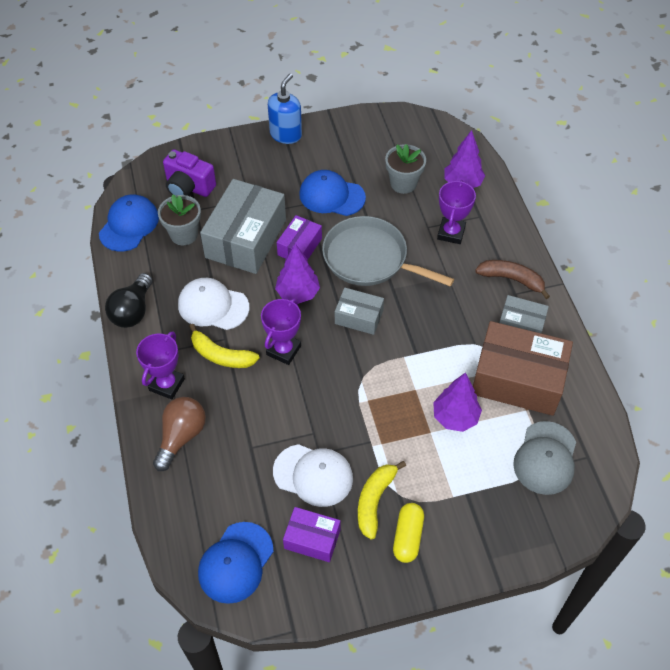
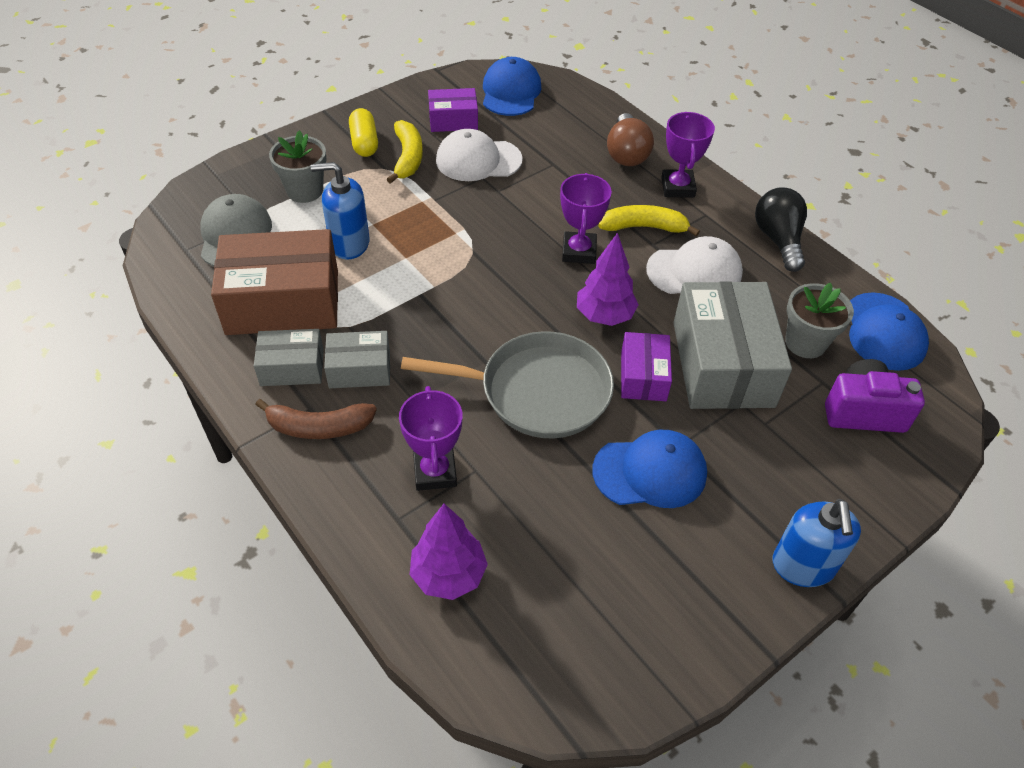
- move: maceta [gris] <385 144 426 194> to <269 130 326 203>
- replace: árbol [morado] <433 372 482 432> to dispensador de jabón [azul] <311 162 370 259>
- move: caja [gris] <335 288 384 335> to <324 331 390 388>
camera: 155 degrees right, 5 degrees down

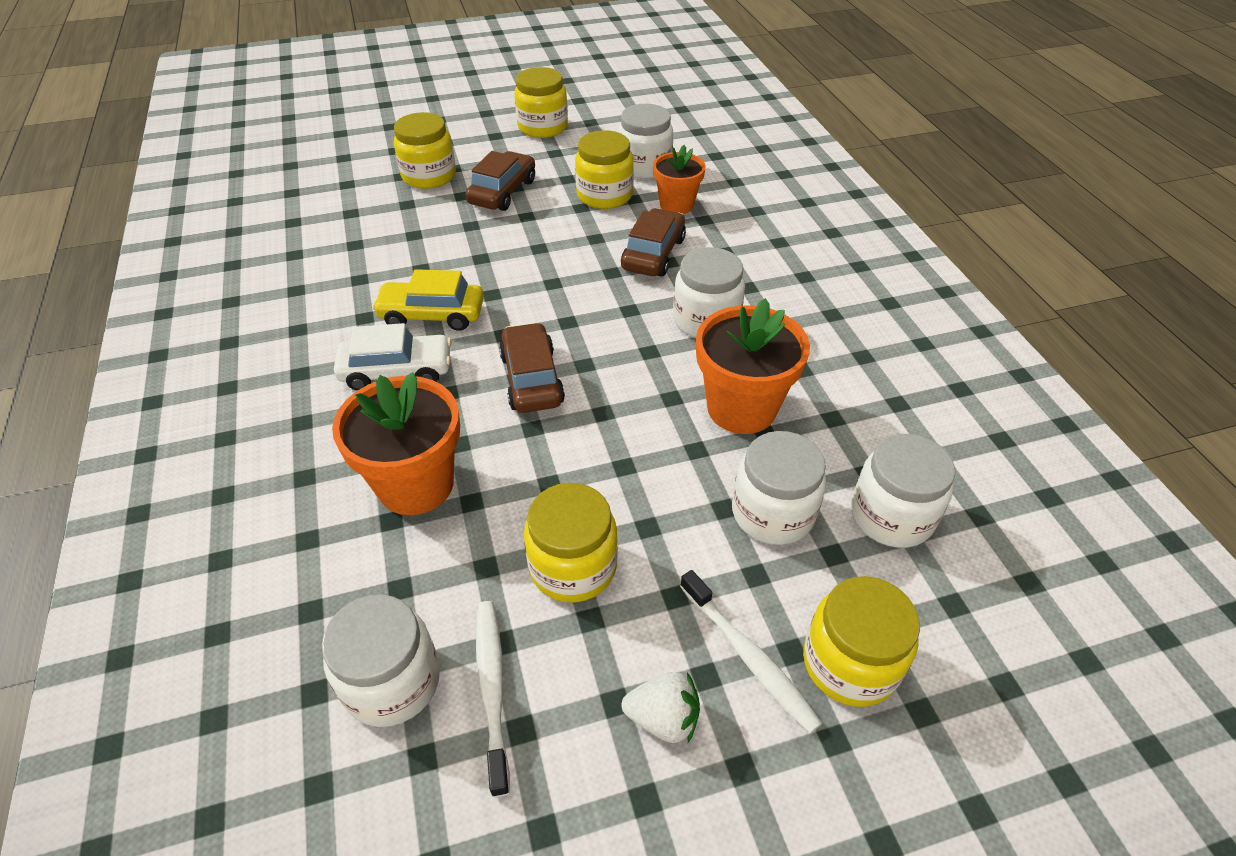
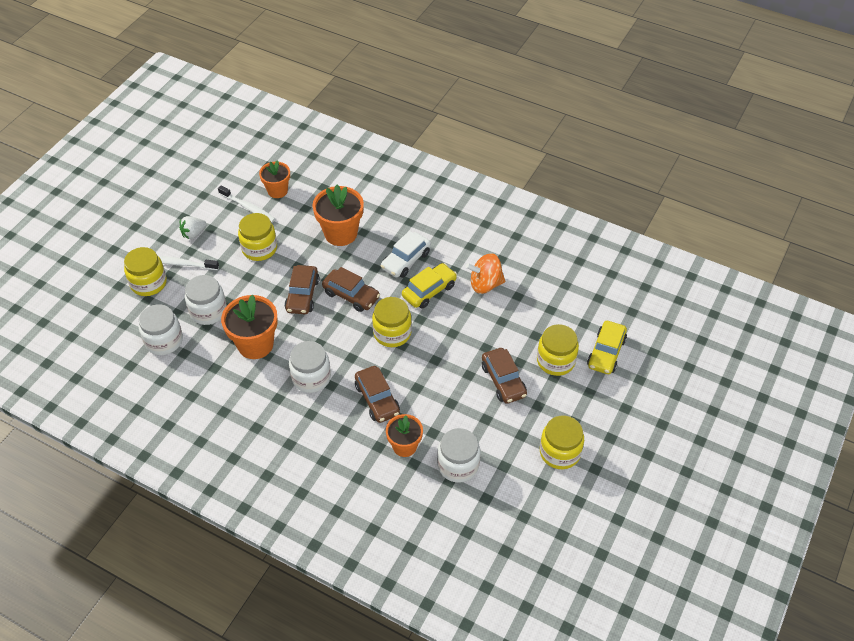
- replace: tarro [blanco] <322 594 440 727> to maceta [naranja] <259 160 290 198>
- insert: coche [marrón] <285 265 320 314>
- move: tarro [amarillo] <575 130 634 209> to <372 297 412 347>
- insert: peonza [naranja] <465 253 505 294>
- insert: coche [amarillo] <587 321 627 374>
camera: 135 degrees right, 5 degrees up

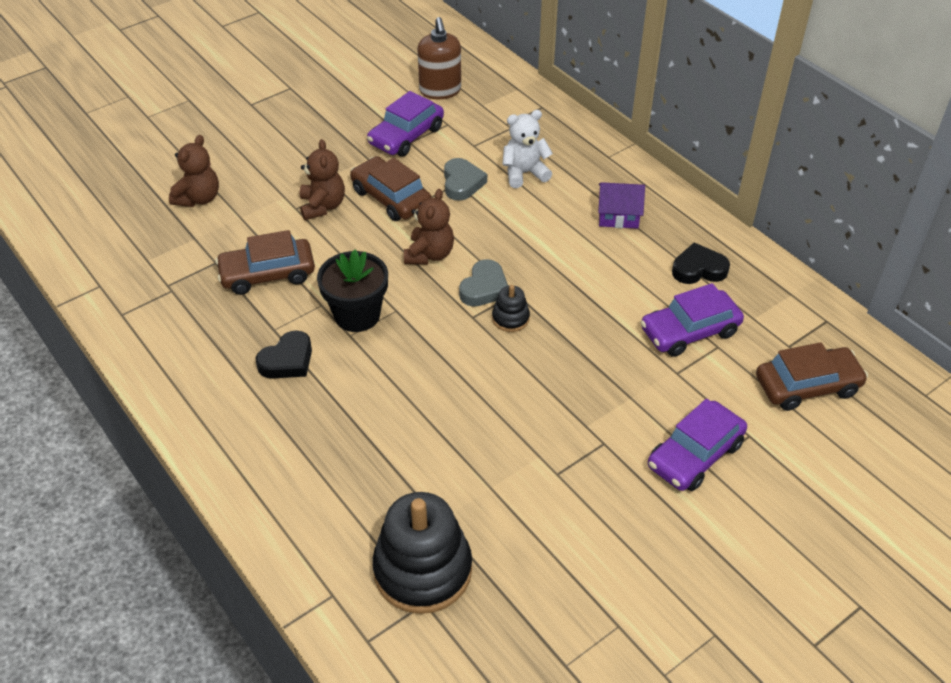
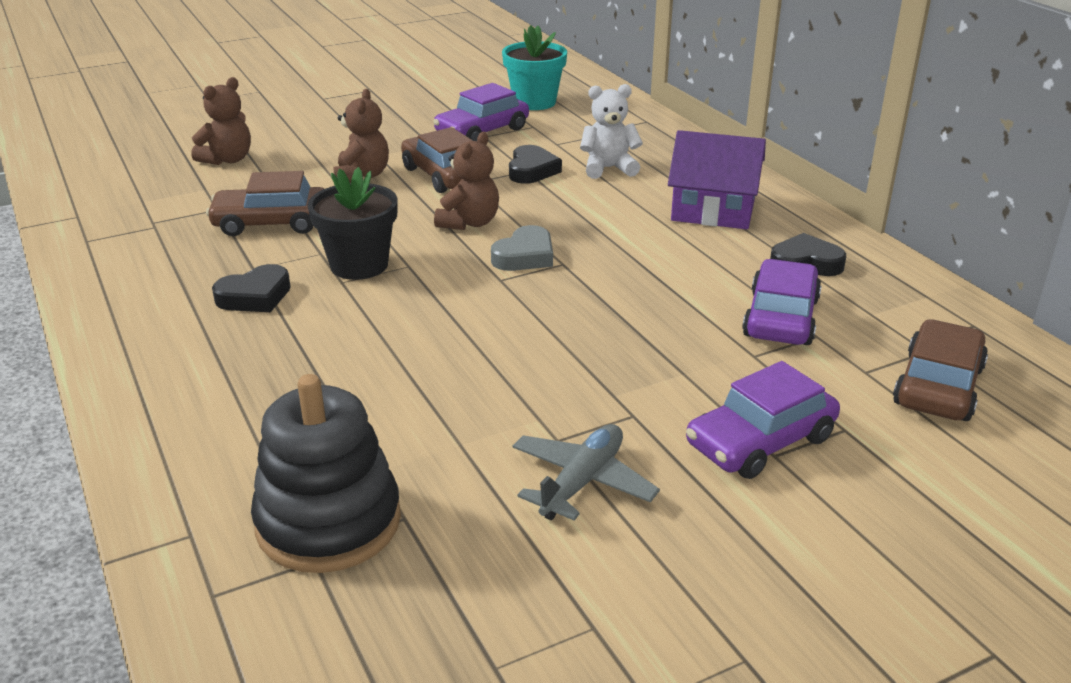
- replace: dispensador de jabón [marrón] <417 17 461 99> to maceta [turquesa] <502 25 567 110>
- recolor: corazón [gris] <444 158 487 201> to corazón [negro] <509 145 562 184>
- insert: avión [gris] <513 424 660 520>
- resize: casa [morado] <598 182 645 229> = <668 130 766 229> x1.56
- rotate: coche [morado] <640 283 744 357> = <742 259 822 345> 120 degrees clockwise
- rotate: coche [marrón] <756 342 868 411> = <893 319 988 421> 60 degrees counterclockwise
- delete: juguete apilable [negro] <492 285 530 332>
camera: 10 degrees right, 15 degrees down

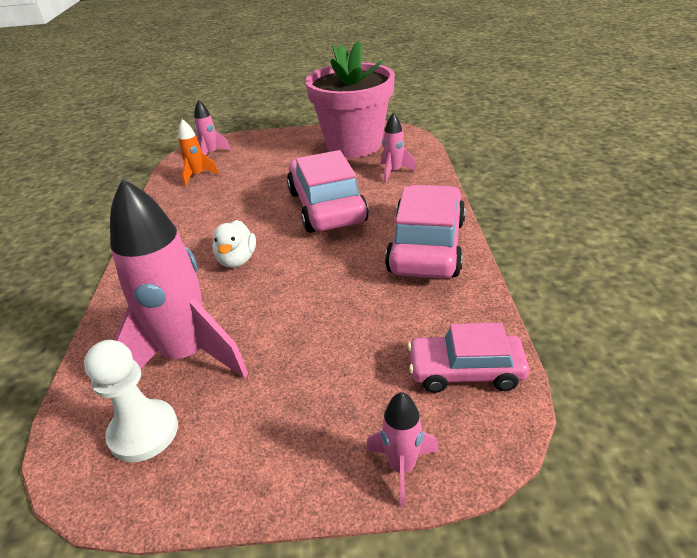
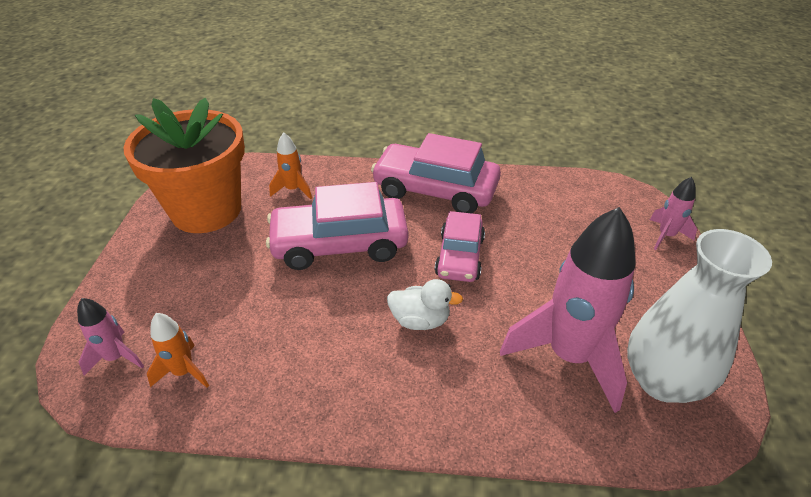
- recolor: maceta [rosa] <305 41 395 158> to maceta [naranja] <123 98 245 233>
- recolor: cohete [rosa] <381 113 416 183> to cohete [naranja] <269 132 312 199>
- move: coche [rosa] <407 322 529 393> to <435 211 485 282>
- replace: peón [blanco] <84 340 178 462> to florero [blanco] <627 229 772 403>
camera: 85 degrees left, 5 degrees up

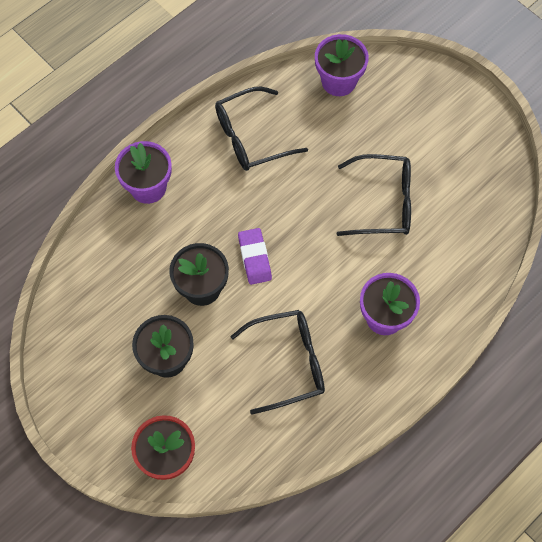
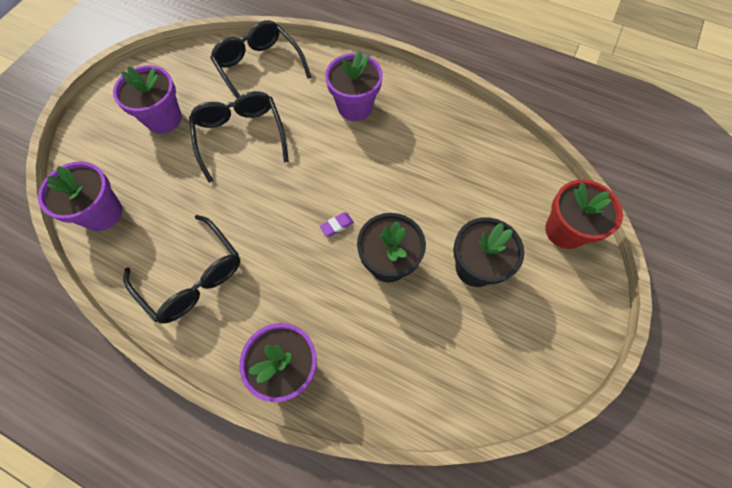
- insert: maceta [morado] <113 65 182 134>
- move: gafas [negro] <230 310 325 414> to <210 20 312 98>
- resize: goma de borrar [morado] <238 228 272 285> = <320 212 354 236> x0.56
camera: 110 degrees left, 0 degrees up

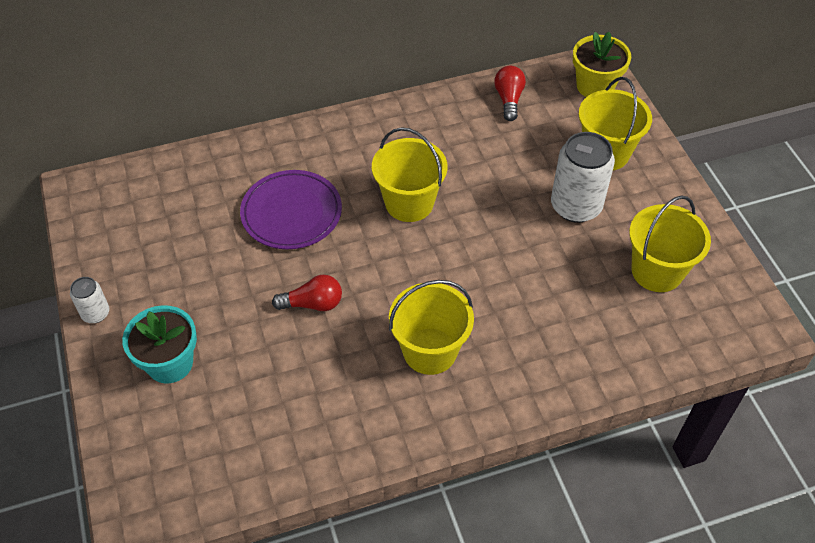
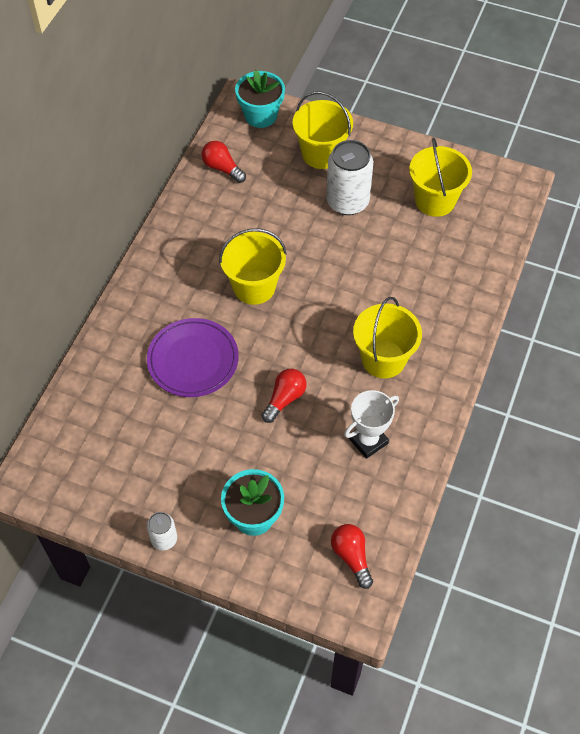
- recolor: maceta [amarillo] <573 32 631 97> to maceta [turquesa] <235 70 285 128>
- insert: bombilla [rojo] <331 524 373 589>
- insert: trofeo [blanco] <344 390 399 459>
camera: 50 degrees left, 5 degrees up

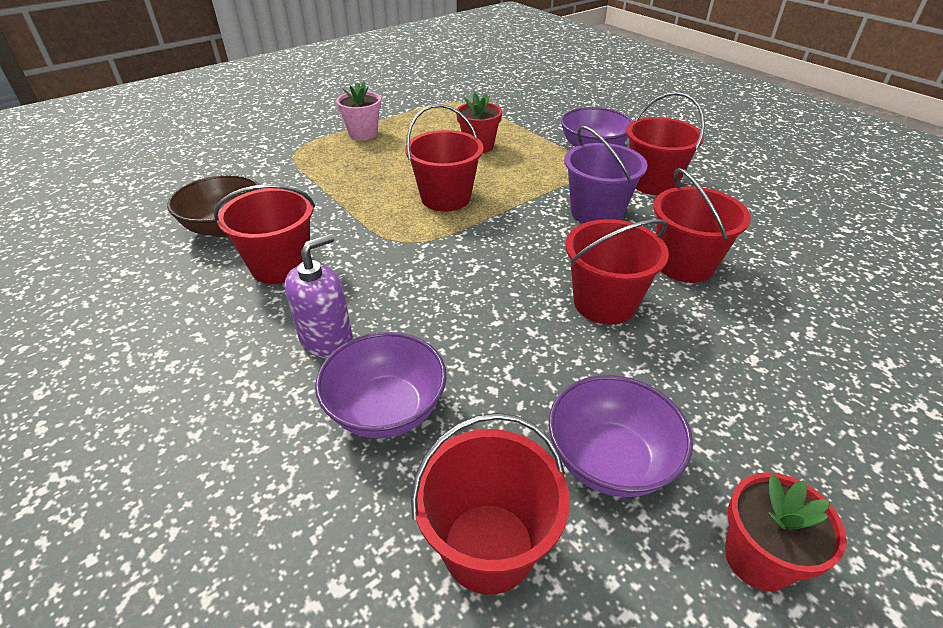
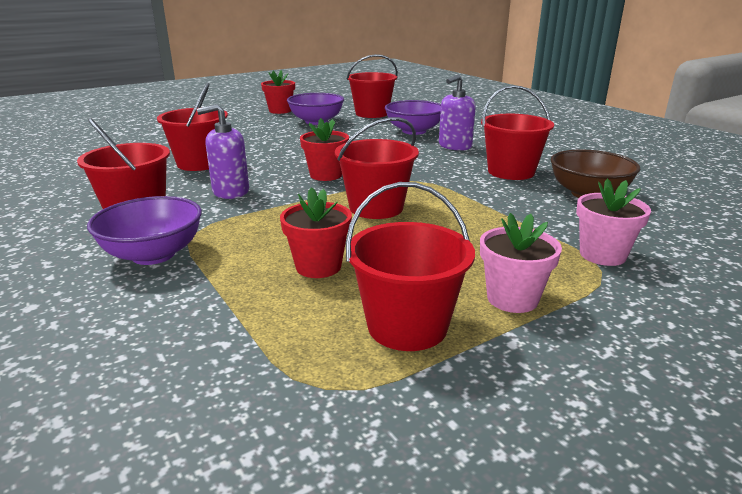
- replace: balde [morado] <564 126 647 224> to dispensador de jabón [morado] <197 104 249 199>
- insert: maceta [rojo] <300 118 349 181>
- move: balde [rojo] <565 219 669 325> to <346 182 475 351>
- insert: maceta [rosa] <576 178 651 266>
camera: 175 degrees left, 15 degrees down

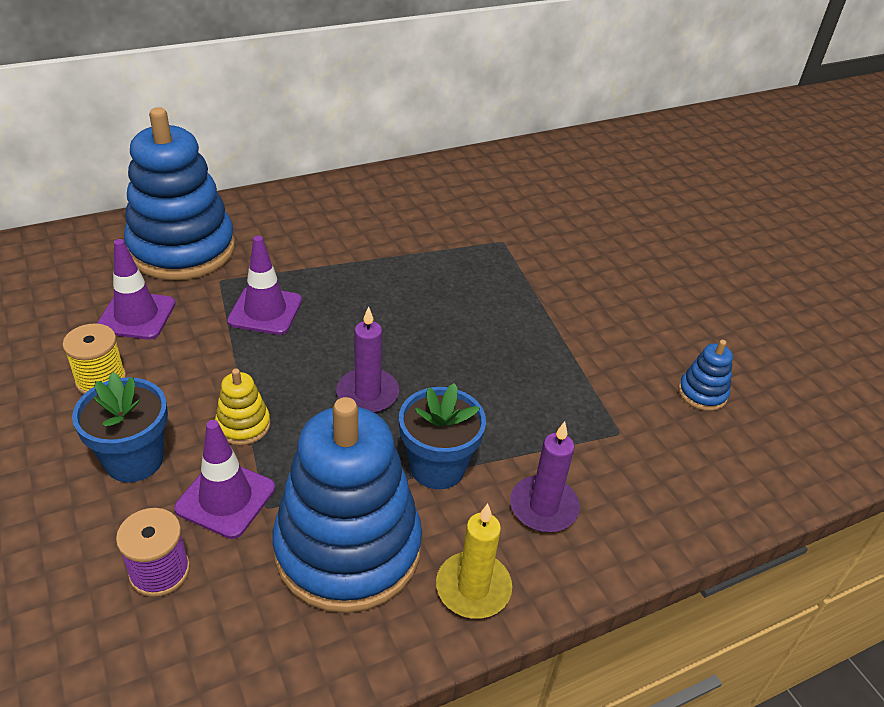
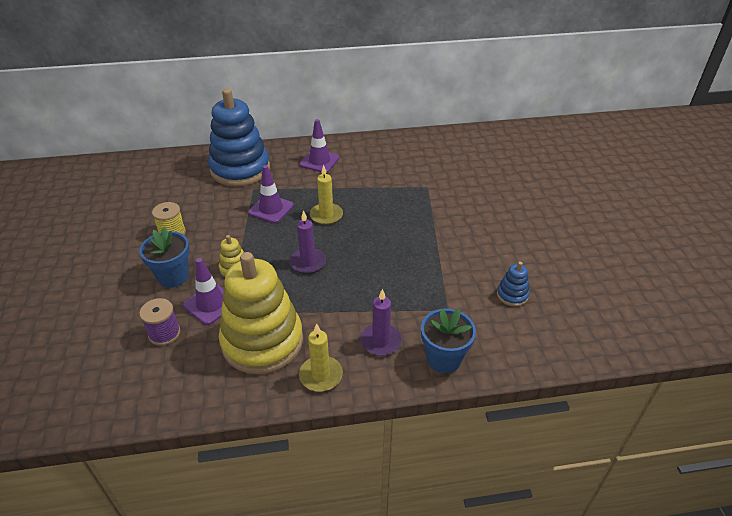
- recolor: juguete apilable [azul] <273 397 422 613> to juguete apilable [amarillo] <219 252 303 374>
- move: cono de tráfico [morado] <97 239 176 340> to <300 119 339 172>
- insert: vela [amarillo] <310 165 343 225>
- move: maceta [azul] <399 383 486 489> to <421 309 476 373>
camera: 20 degrees right, 0 degrees up

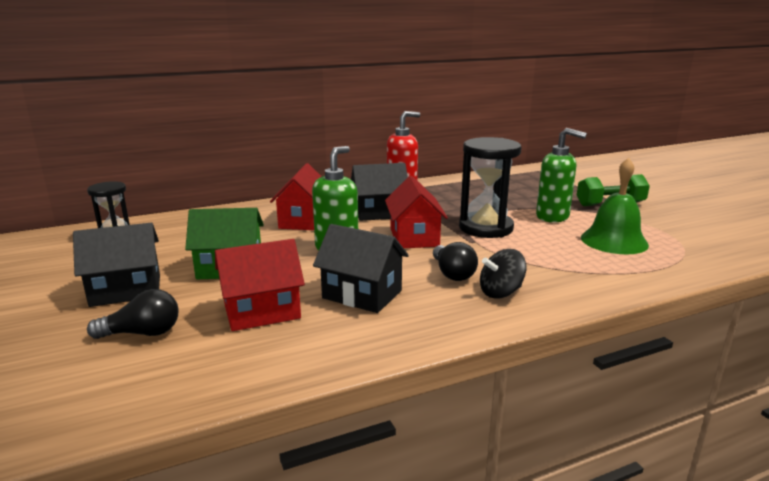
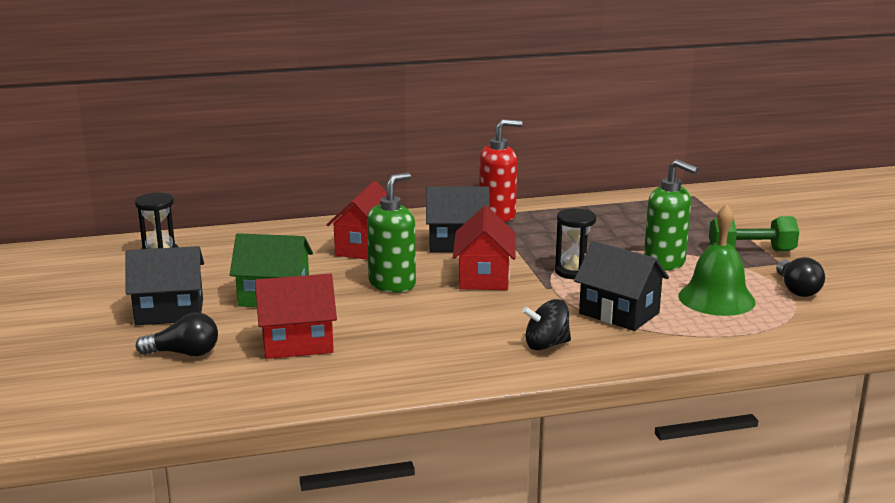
- resize: reloj de arena [negro] <459 137 521 238> = <555 208 596 279> x0.60
- move: casa [negro] <313 224 409 313> to <574 241 669 331>
- move: bombilla [negro] <433 242 478 281> to <776 257 825 297>
camera: 10 degrees right, 0 degrees up

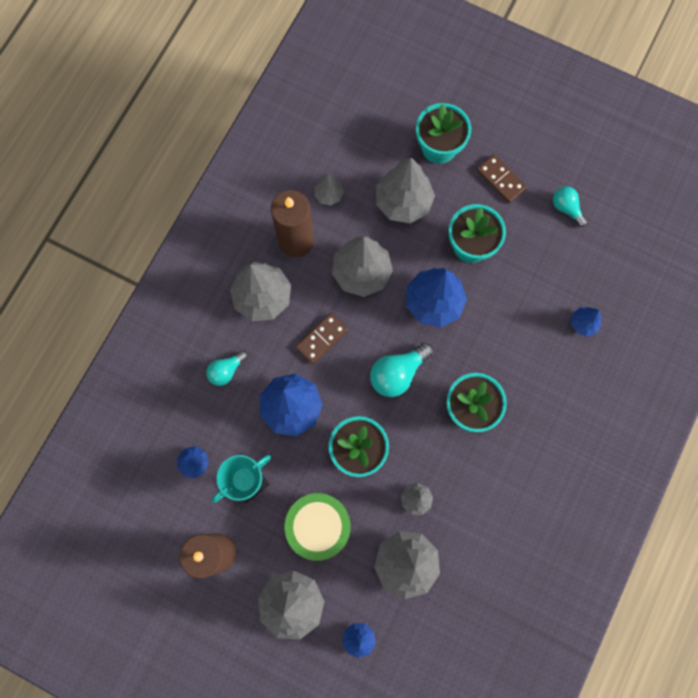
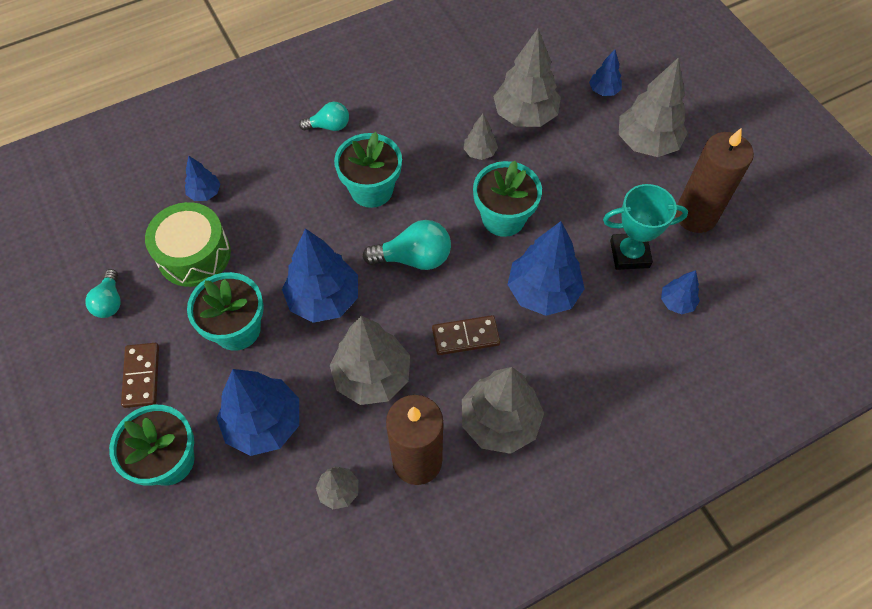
- move: tambor [verde] <285 493 351 561> to <145 202 231 287>
- recolor: árbol [gris] <376 158 435 223> to árbol [azul] <217 369 299 456>
- move: bombilla [turquesa] <206 350 248 386> to <299 102 349 131>
camera: 145 degrees left, 15 degrees down

